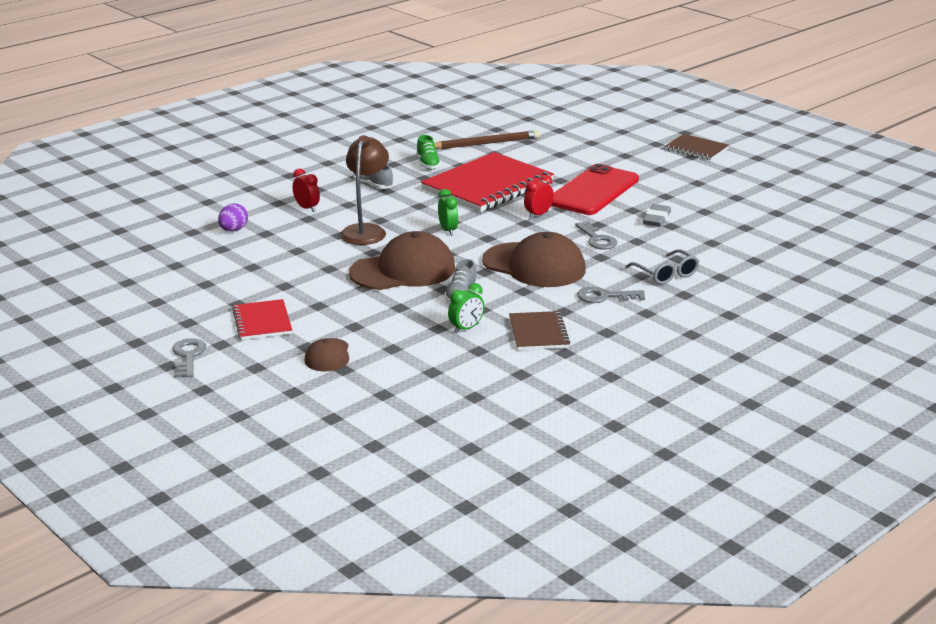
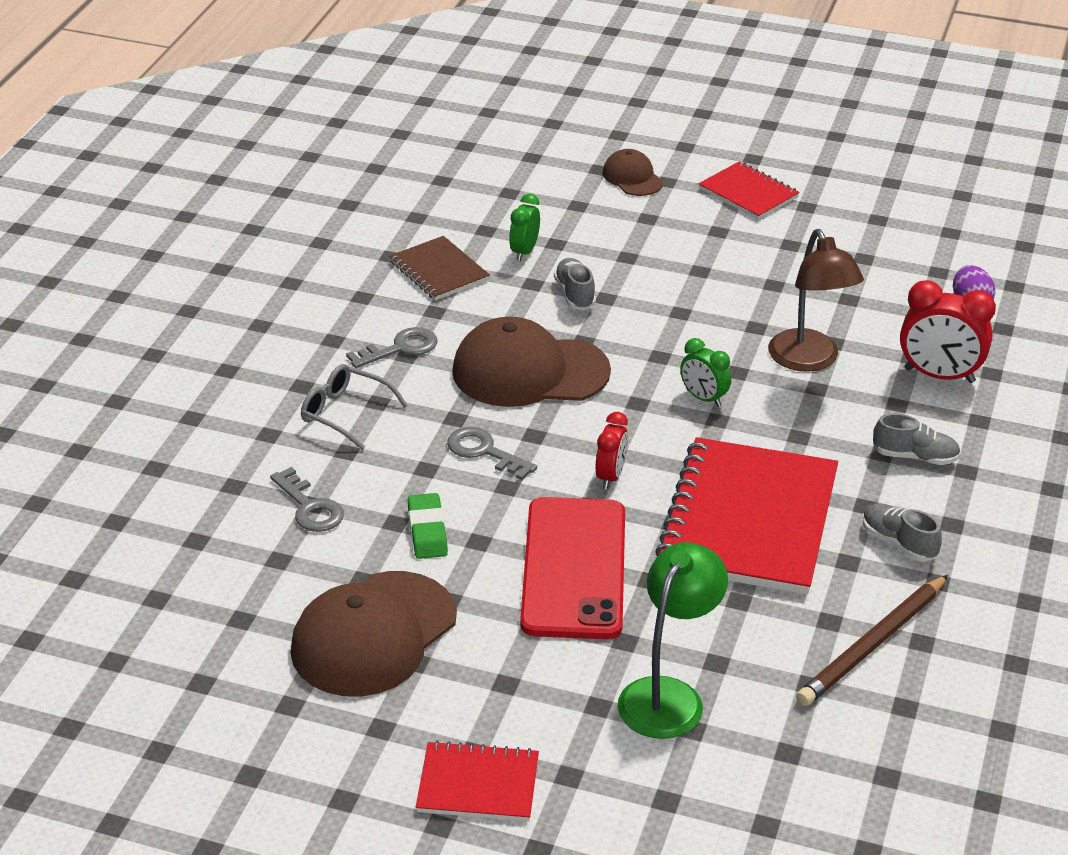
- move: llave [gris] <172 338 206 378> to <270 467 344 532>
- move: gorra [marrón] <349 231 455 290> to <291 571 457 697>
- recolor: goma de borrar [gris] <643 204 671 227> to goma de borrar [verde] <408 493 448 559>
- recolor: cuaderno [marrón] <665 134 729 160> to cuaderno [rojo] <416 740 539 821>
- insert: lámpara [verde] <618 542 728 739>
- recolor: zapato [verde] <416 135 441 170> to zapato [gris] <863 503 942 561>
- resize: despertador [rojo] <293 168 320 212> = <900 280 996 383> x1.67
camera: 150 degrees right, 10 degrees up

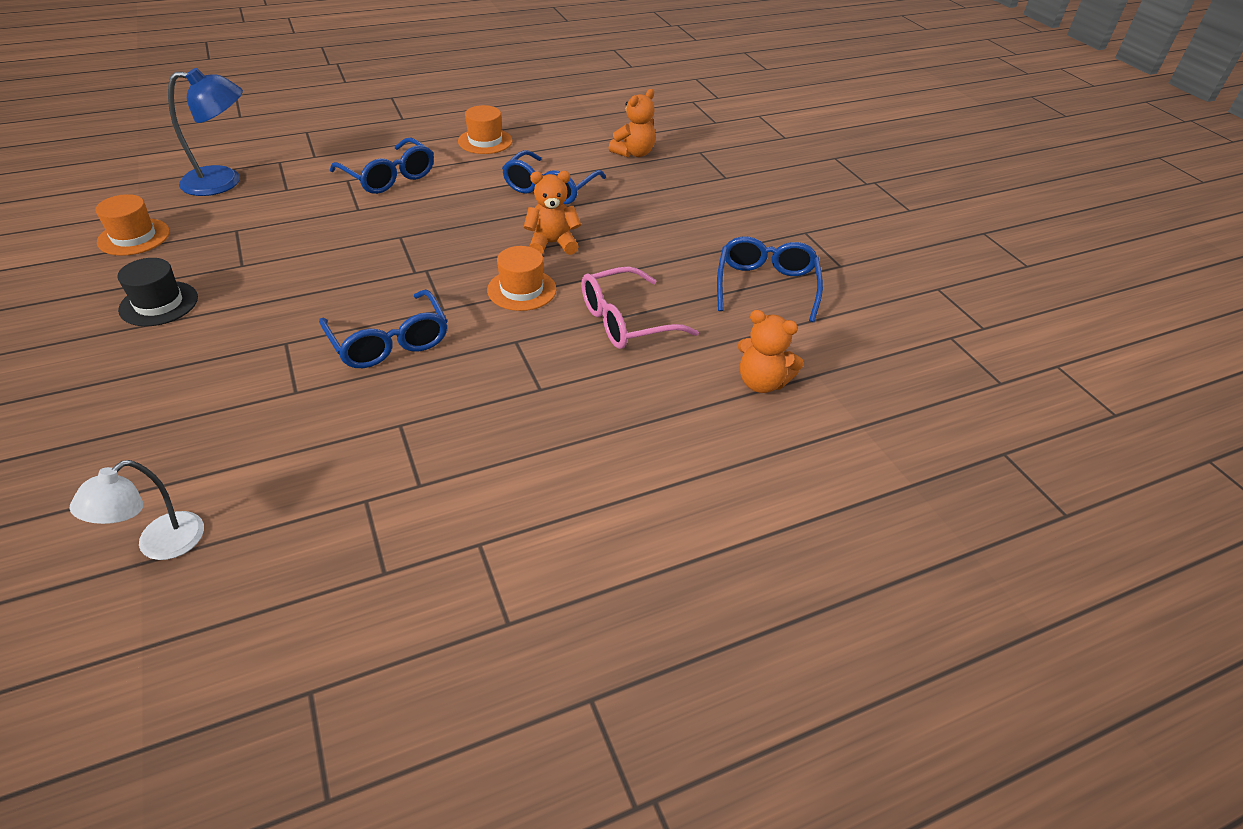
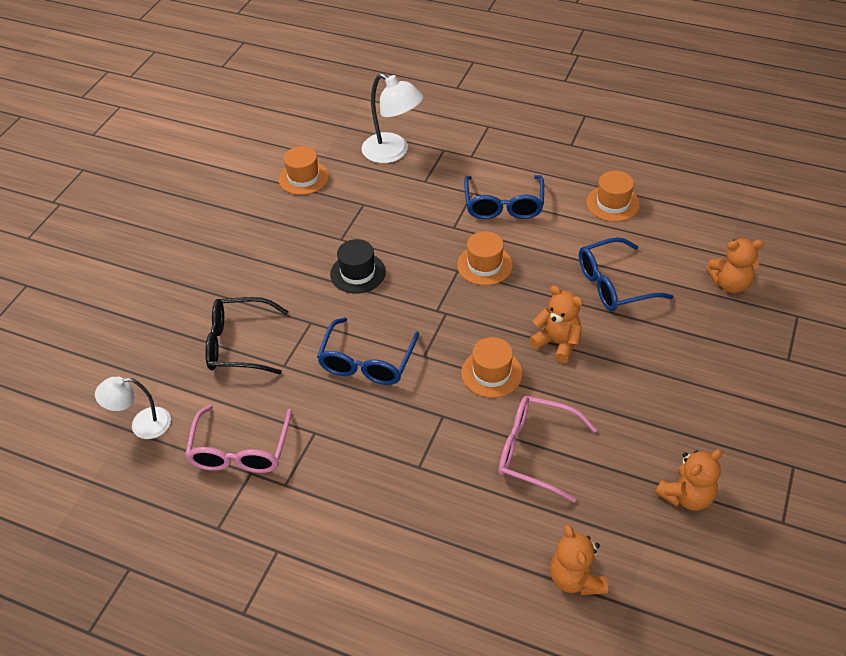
- insert: gafas [rosa] <185 405 292 473>
- insert: gafas [negro] <205 297 289 374>
- move: sombrero [negro] <117 258 198 326> to <330 239 386 294>
- recolor: lámpara [azul] <168 68 243 196> to lámpara [blanco] <362 73 423 163>
- insert: sombrero [naranja] <457 231 513 285>
- replace: gafas [azul] <717 237 823 322> to osito [naranja] <655 449 722 511>
camera: 50 degrees right, 5 degrees up

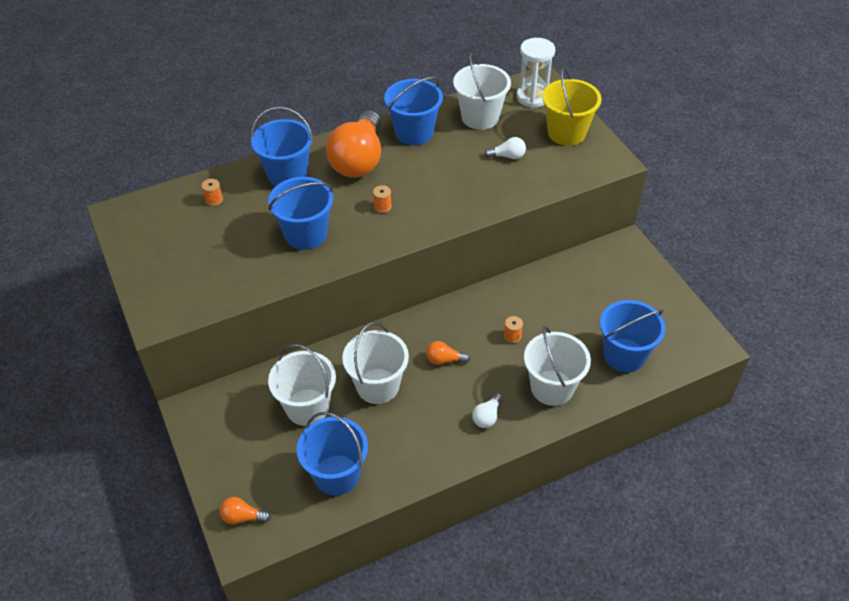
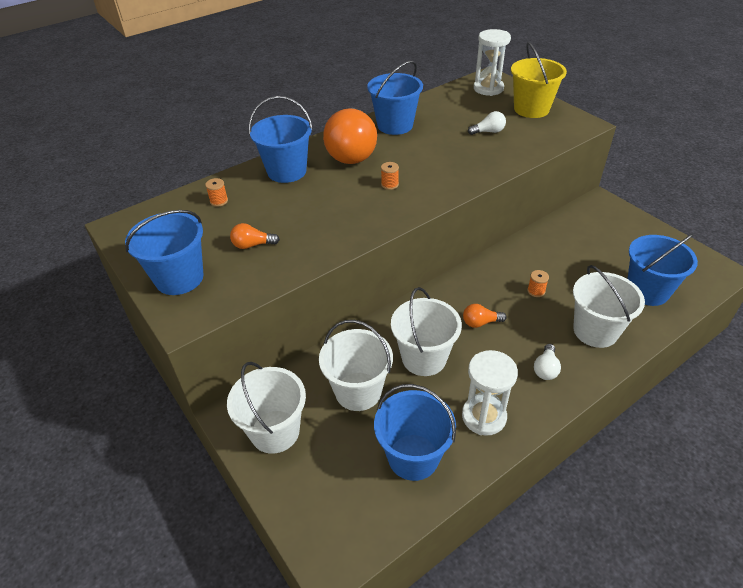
- move: balde [azul] <268 177 333 250> to <125 210 204 295>
- move: balde [blanco] <453 53 511 130> to <227 362 306 454>
- move: bombilla [naranja] <220 497 271 524> to <230 223 280 249>
- insert: reloj de arena [blanco] <462 350 518 436>
camera: 10 degrees left, 5 degrees down

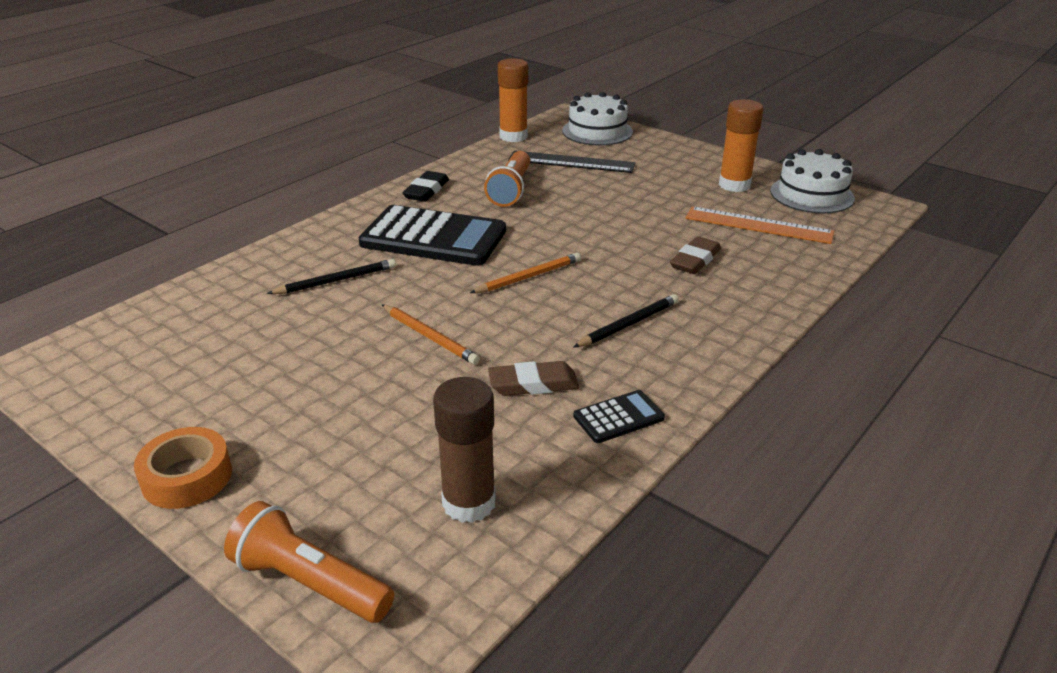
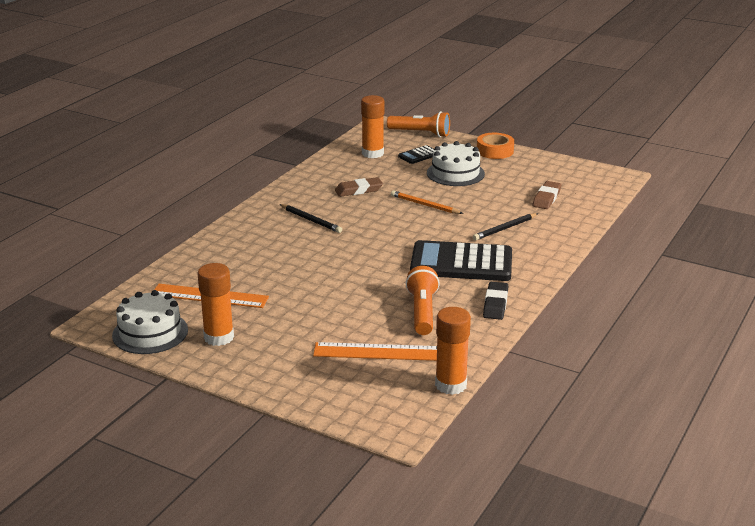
- rotate: lápiz [negro] <573 294 679 348> = <280 204 342 233> 90 degrees counterclockwise
- recolor: regla [negro] <508 151 635 173> to regla [naranja] <313 342 437 361>
- recolor: barra de pegamento [marrón] <433 377 496 523> to barra de pegamento [naranja] <361 95 385 158>
- move: calculadora [negro] <574 390 665 443> to <398 145 434 164>
- move: tarta [blanco] <562 92 633 145> to <427 141 485 186>
- move: goma de borrar [marrón] <670 236 721 274> to <533 181 561 209>
- delete: lápiz [naranja] <470 253 581 293>
camera: 170 degrees right, 5 degrees down

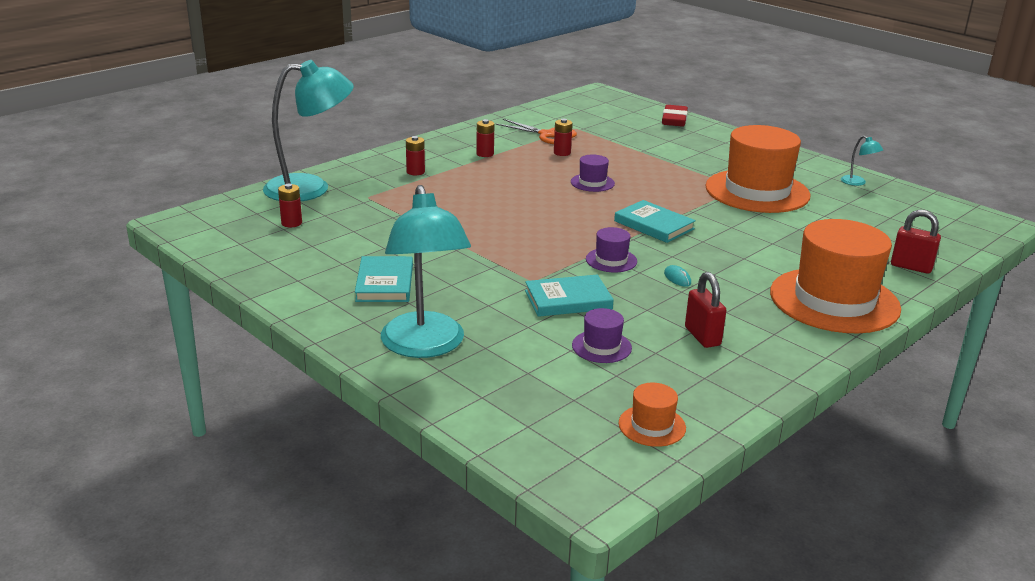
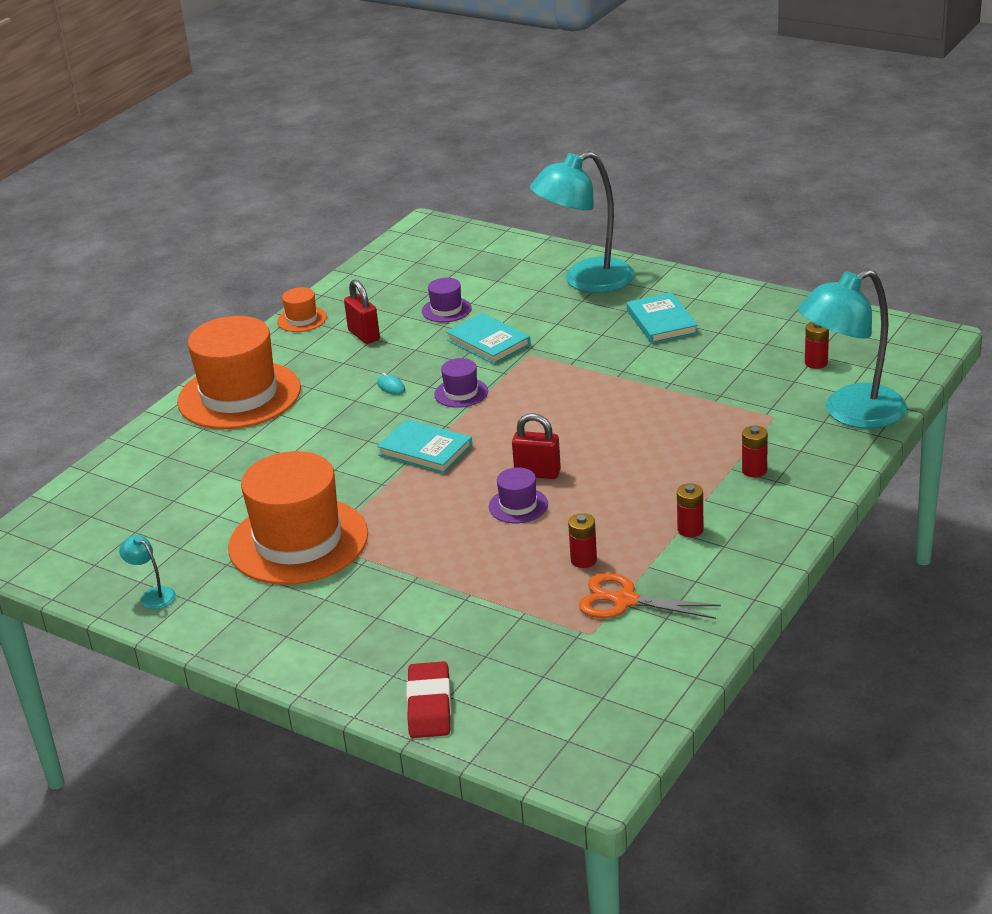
- move: sombrero [naranja] <619 383 686 447> to <277 287 327 332>
- rotate: libro [turquesa] <525 275 614 317> = <446 313 531 365> 75 degrees clockwise
- move: candado [rojo] <891 210 941 274> to <512 413 561 479>
- rotate: lámpara [turquesa] <381 185 471 358> = <530 151 635 293> 90 degrees counterclockwise
camera: 170 degrees right, 5 degrees up

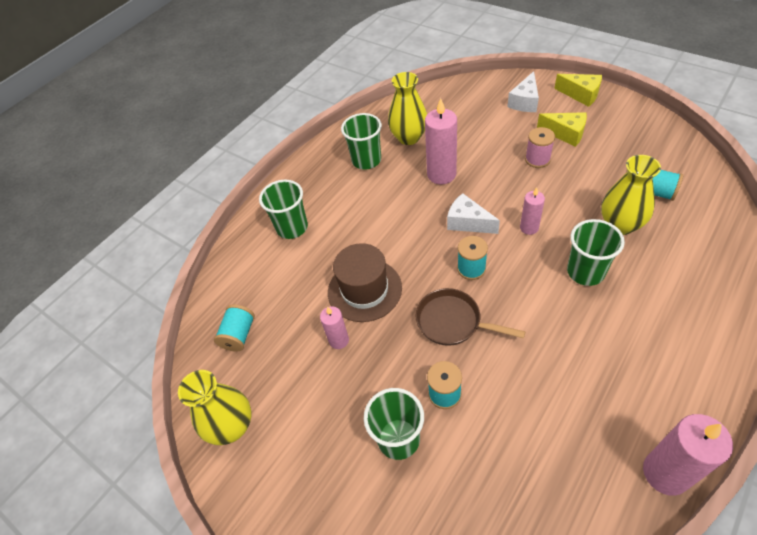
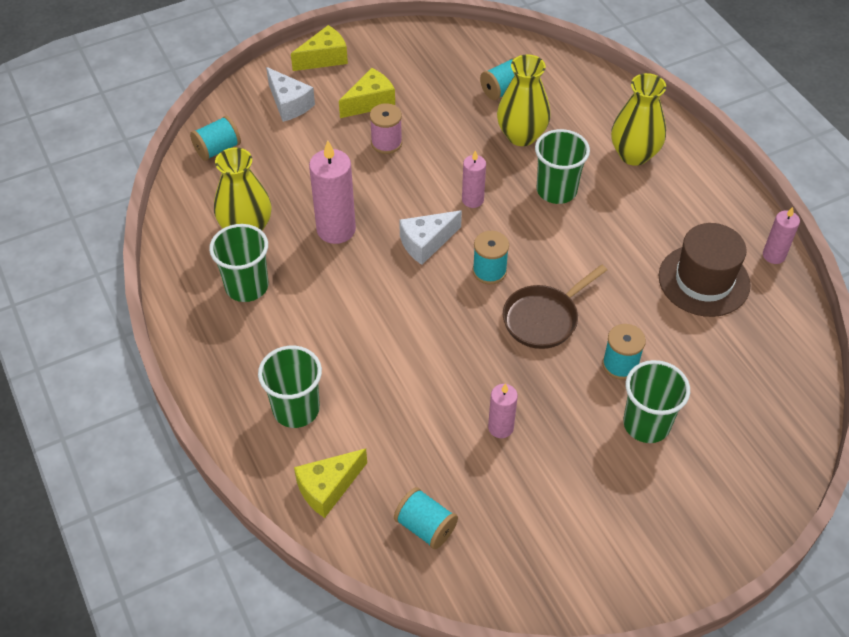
- insert: carrete [turquesa] <190 116 241 161>
- insert: queso [amarillo] <294 448 367 518>
- move: florero [amarillo] <178 370 251 445> to <611 73 666 166>
- move: sombrero [marrón] <328 243 402 322> to <659 223 750 317>
- resize: vela [rosa] <643 414 733 496> = <763 207 800 264> x0.57
camera: 70 degrees left, 0 degrees up

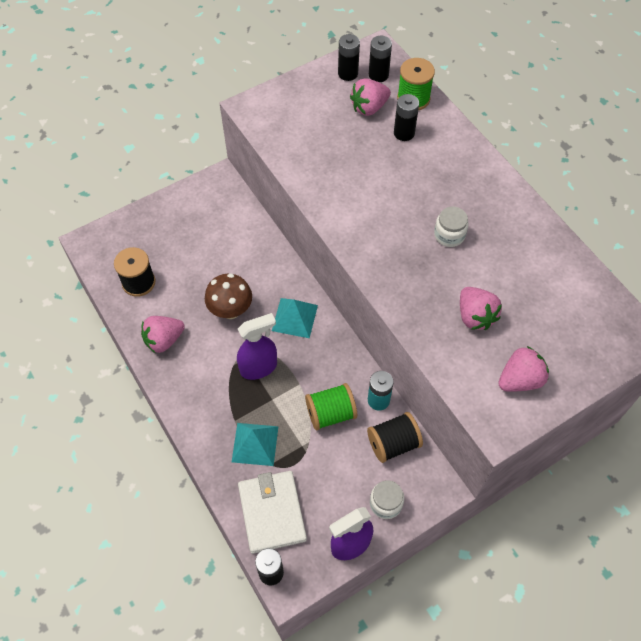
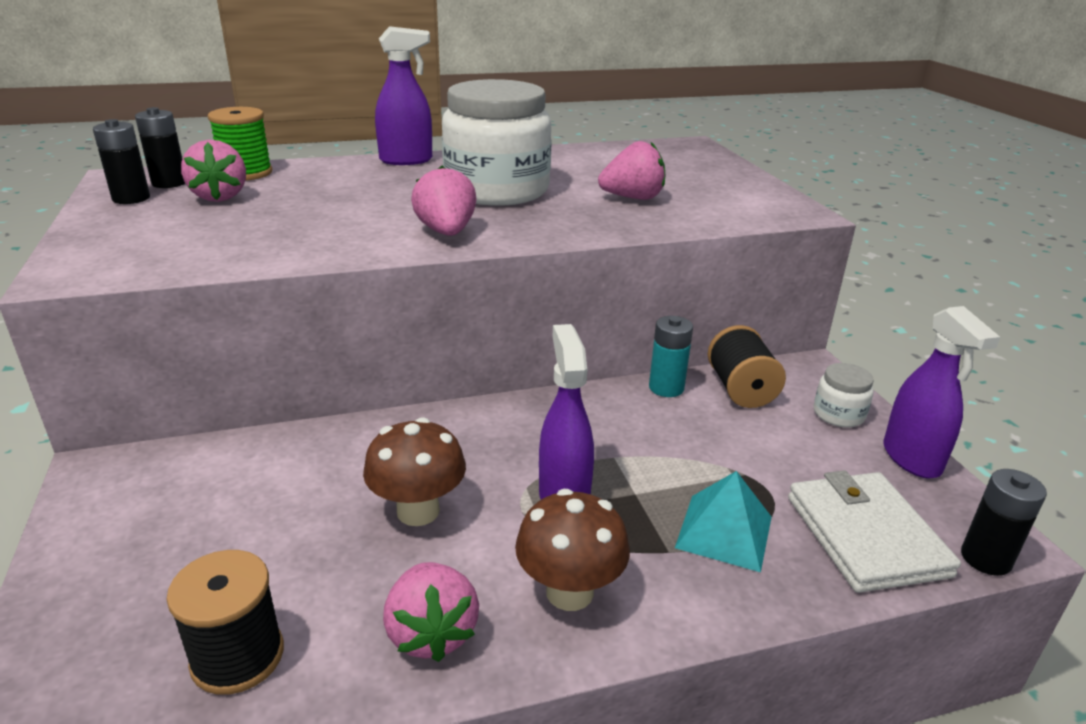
- insert: pulverizador [morado] <375 26 432 165>
- move: fresa [rosa] <498 346 549 392> to <411 166 477 236>
- resize: tarro [blanco] <434 206 468 247> = <442 79 552 206> x2.32
- insert: seta [marrón] <515 489 630 611>
- rotate: cartera [blanco] <238 471 307 554> = <788 470 961 593> 75 degrees clockwise
- delete: pirámide [turquesa] <272 298 318 338>
- delete: carrete [verde] <305 383 357 430>
- delete: pila [negro] <394 94 419 141>
camera: 75 degrees left, 30 degrees down

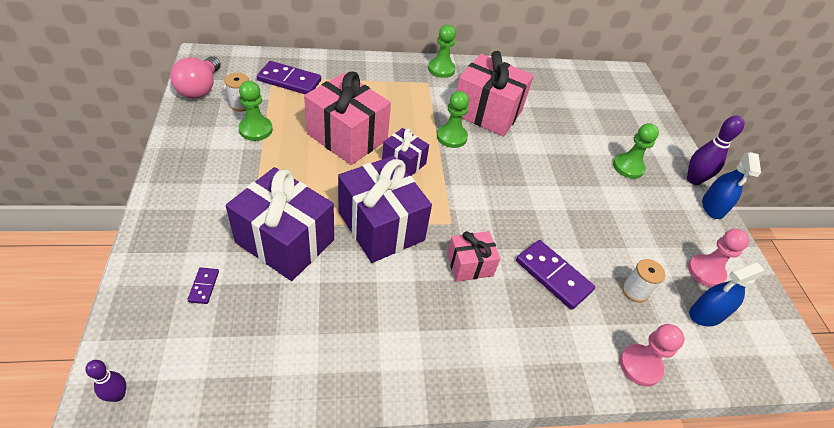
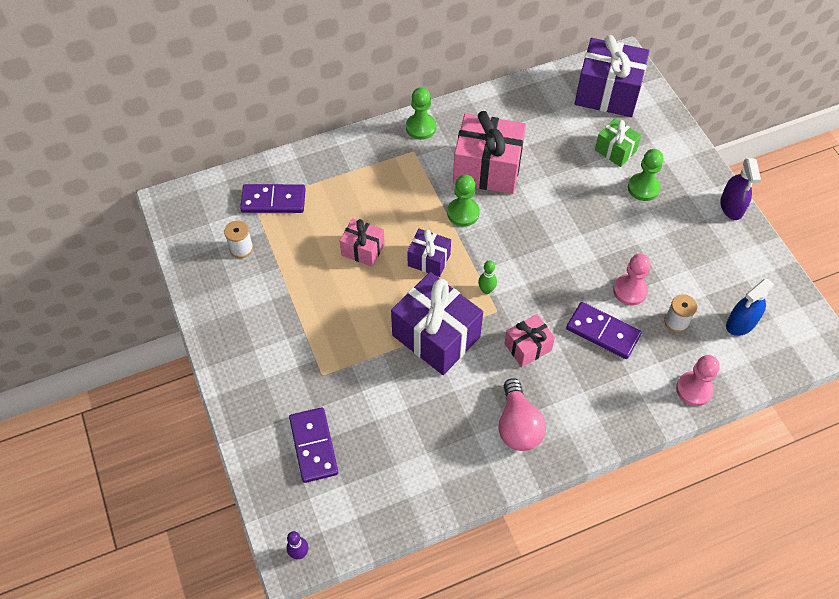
- resize: ficha de dominó [morado] <187 267 219 304> = <289 407 338 483> x2.07
- resize: regalo [rosa] <304 71 391 165> = <340 218 385 267> x0.54
- insert: bolo [verde] <478 260 497 294>
- move: bombilla [rosa] <170 56 221 99> to <499 378 546 451>
- move: regalo [morado] <226 167 334 281> to <575 35 649 117>
- insert: regalo [verde] <595 118 642 167>
- move: peón [rosa] <688 229 749 287> to <613 254 651 306>
- recolor: pulverizador [azul] <702 152 761 219> to pulverizador [morado] <720 158 761 220>
- delete: peón [verde] <239 81 273 141>
- delete: bolo [morado] <687 115 744 185>
camera: 10 degrees left, 10 degrees up

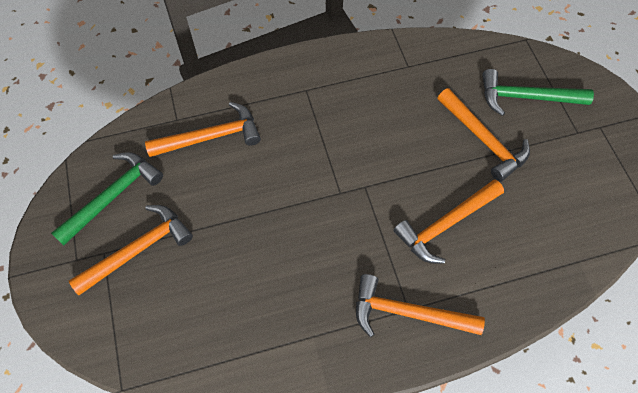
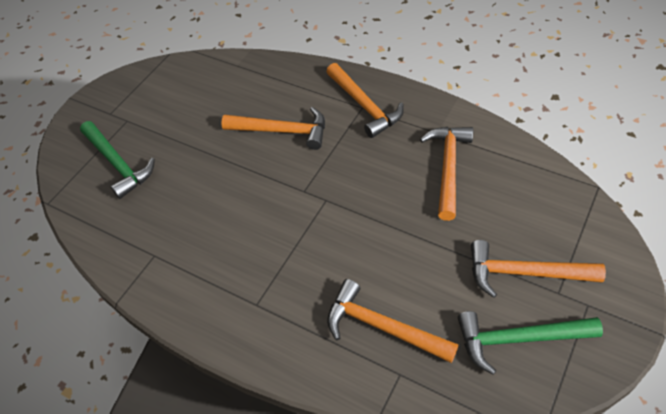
- move: martillo [naranja] <438 88 530 182> to <420 127 473 221>
camera: 130 degrees left, 10 degrees down

